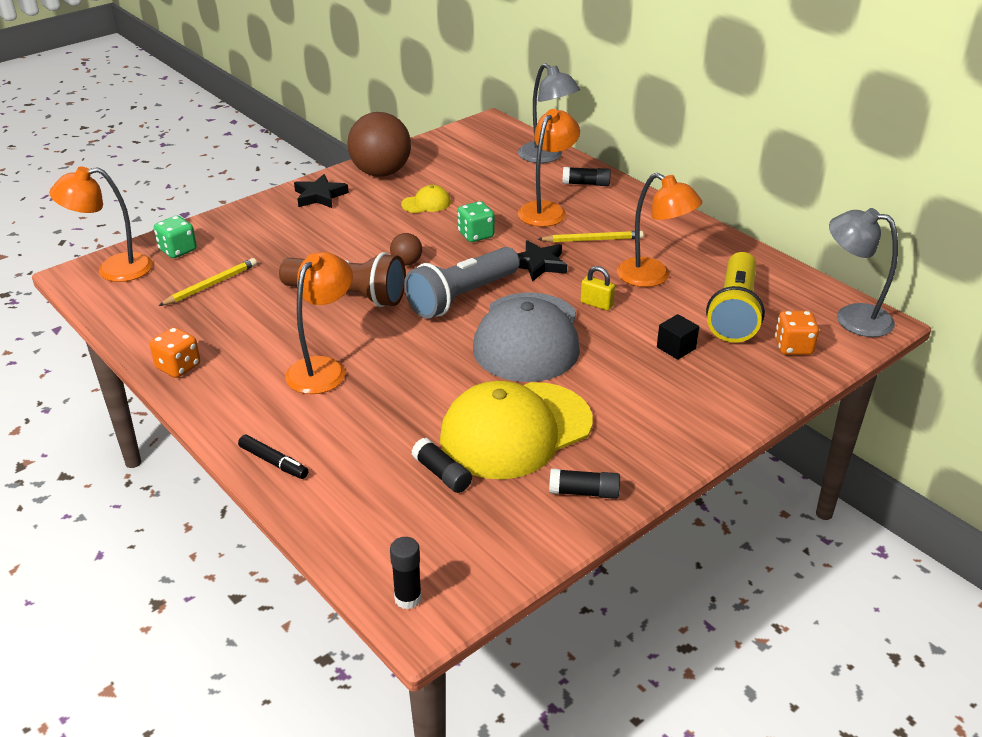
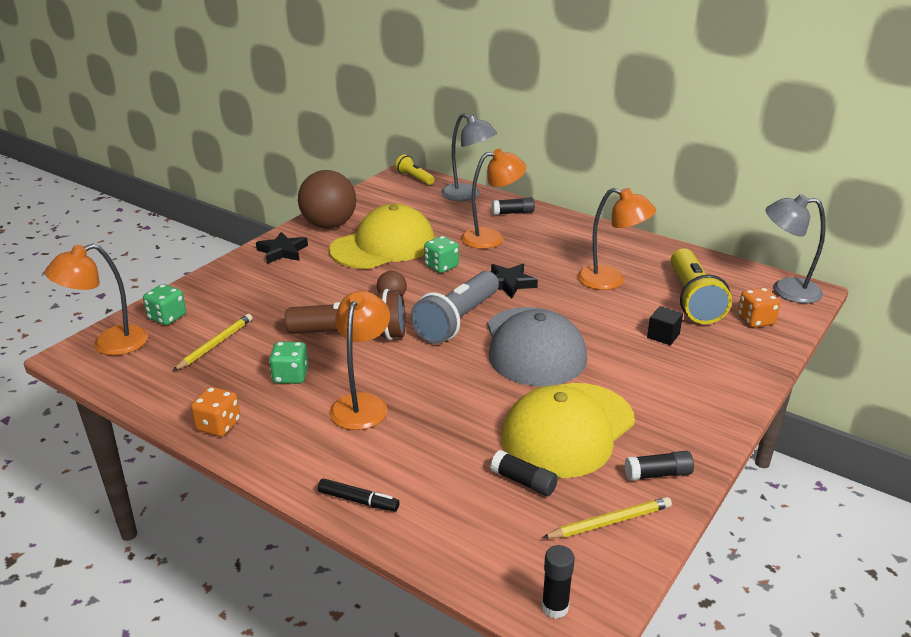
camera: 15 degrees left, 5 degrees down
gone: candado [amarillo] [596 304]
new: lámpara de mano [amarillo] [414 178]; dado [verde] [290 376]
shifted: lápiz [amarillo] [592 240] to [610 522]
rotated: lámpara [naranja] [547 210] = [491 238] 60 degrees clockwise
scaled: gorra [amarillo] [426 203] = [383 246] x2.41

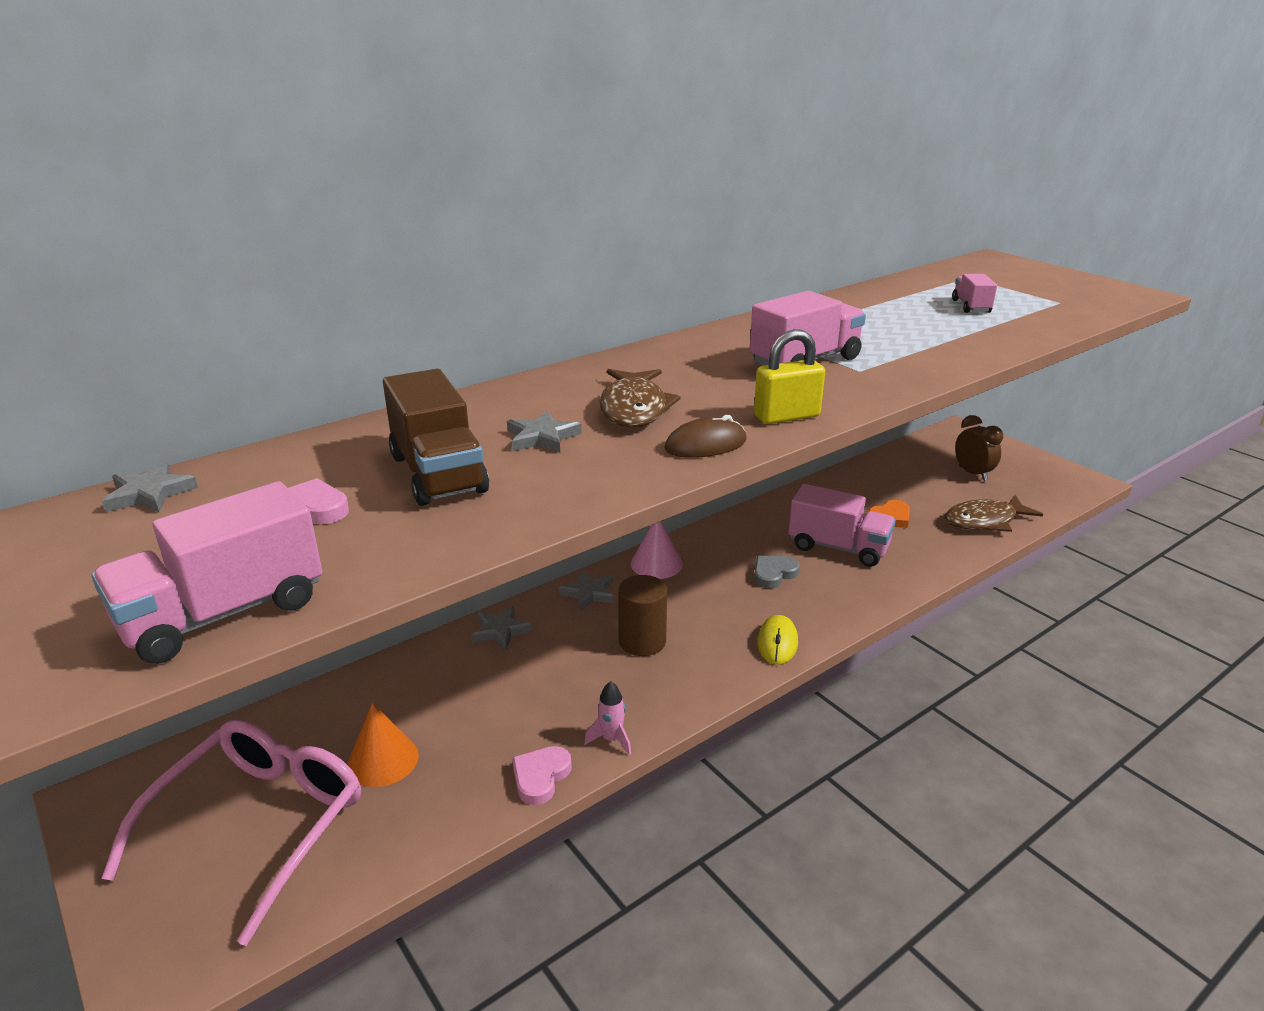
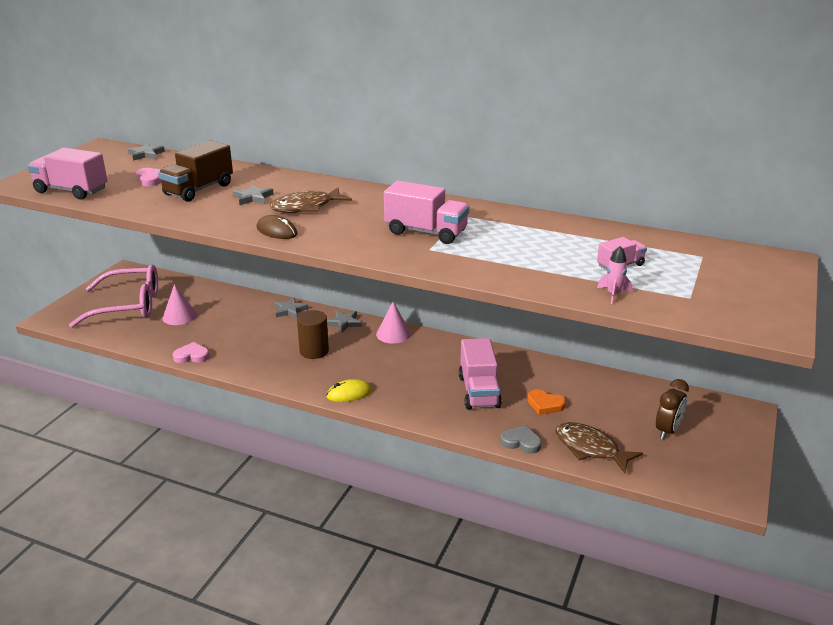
camera: 60 degrees right, 0 degrees up
gone: candado [amarillo] [786 416]
shifted: corazón [gris] [773 574] to [521 442]; cohete [rosa] [611 739] to [613 294]
repainted: cono [naranja] [383 760] to cono [rosa] [179 316]

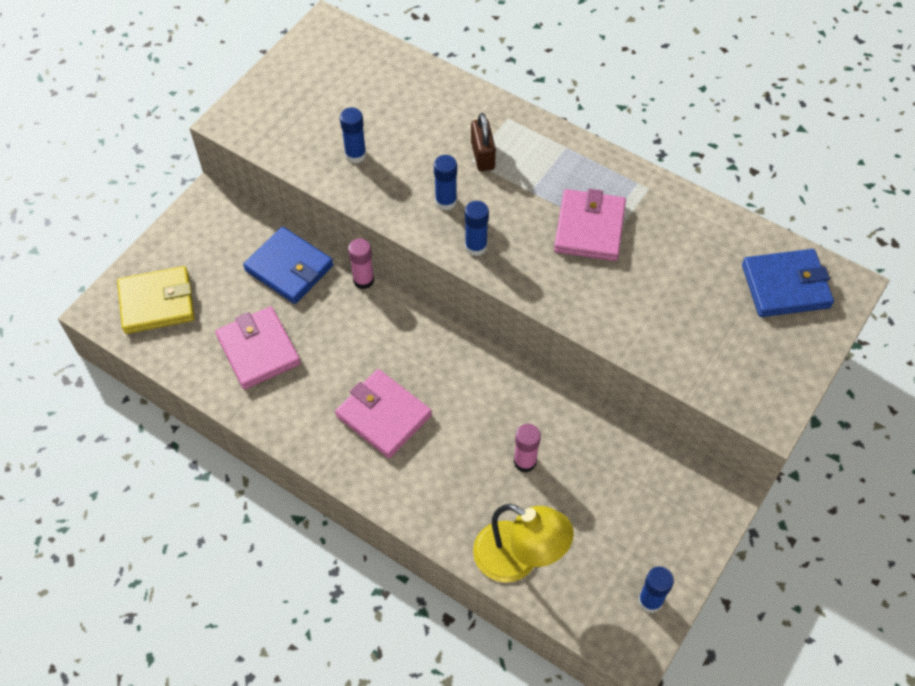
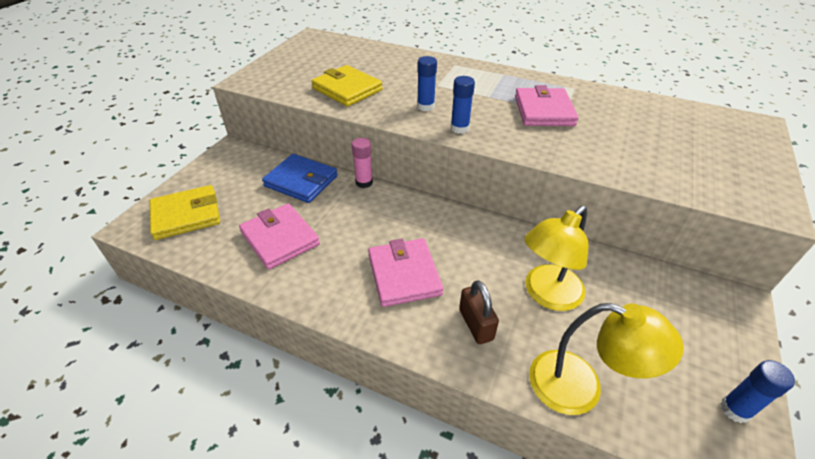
camera: 10 degrees left, 15 degrees down
gone: cartera [azul] [785 286]
shifted: candado [marrón] [482 155] to [476 324]
swapped: barra de pegamento [azul] [355 155] to cartera [amarillo] [347 89]; barra de pegamento [rosa] [525 461] to lámpara [amarillo] [547 295]
rotated: cartera [rosa] [383 416] = [404 274] 45 degrees clockwise

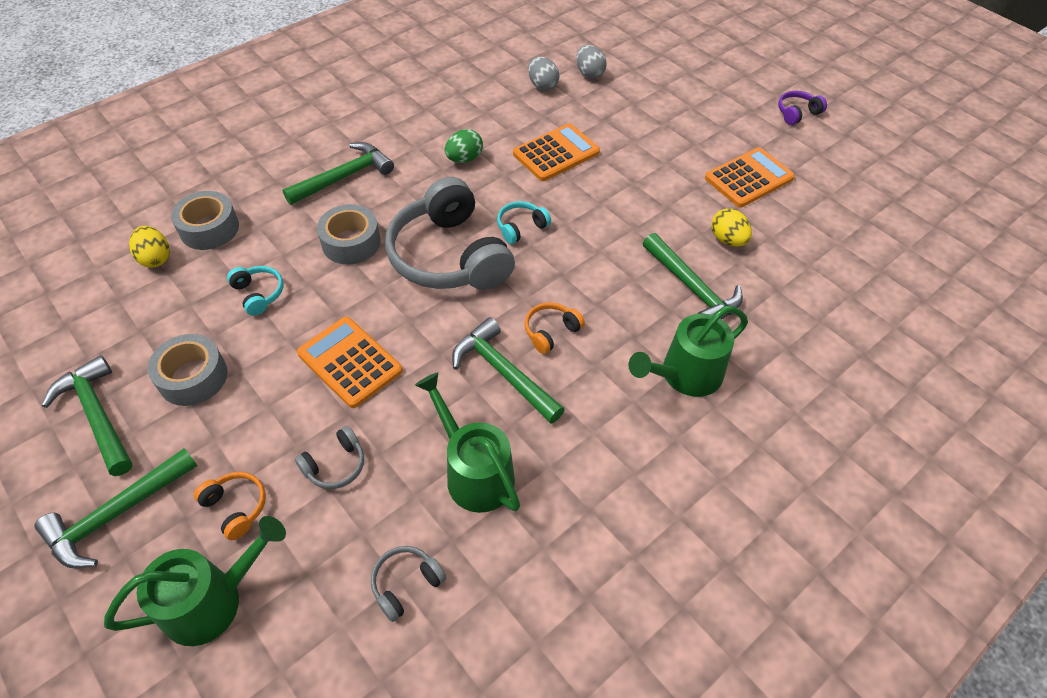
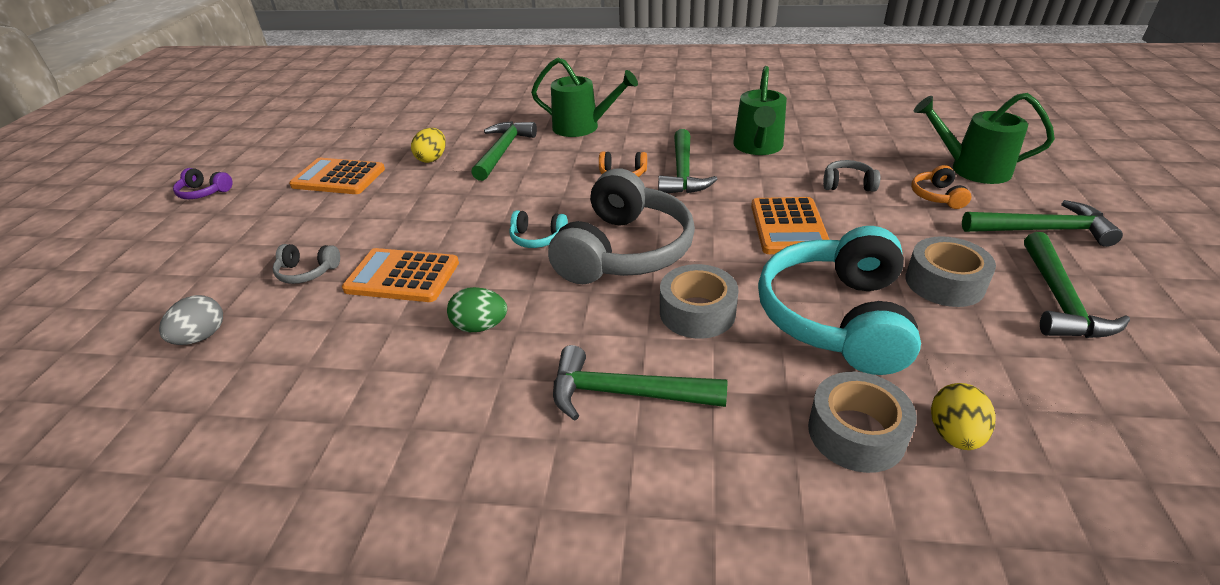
camera: 130 degrees left, 15 degrees down
gone: huevo [gris] [542 85]
shifted: auriculares [gris] [406 584] to [307 272]
scaled: auriculares [turquesa] [259 294] = [836 317] x2.39

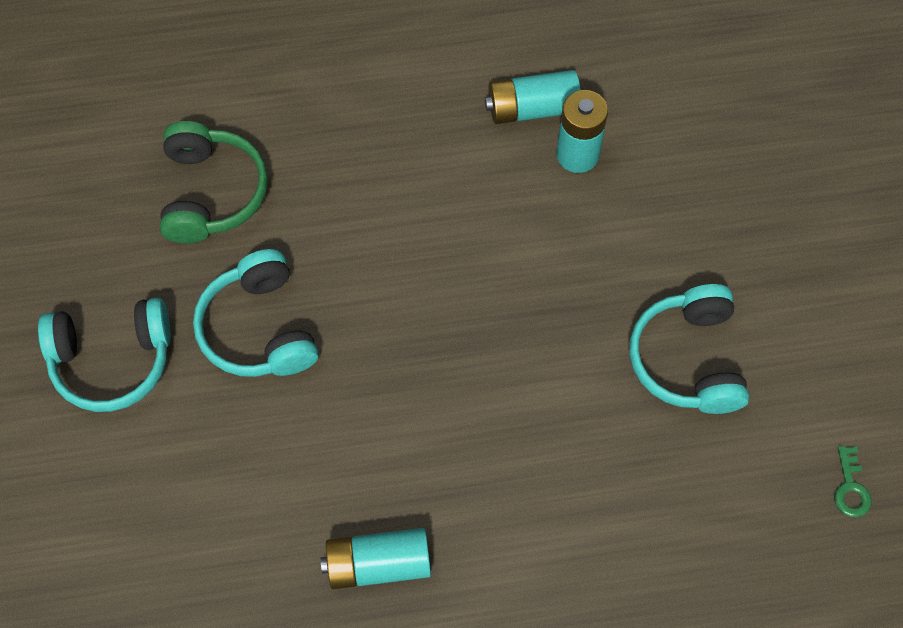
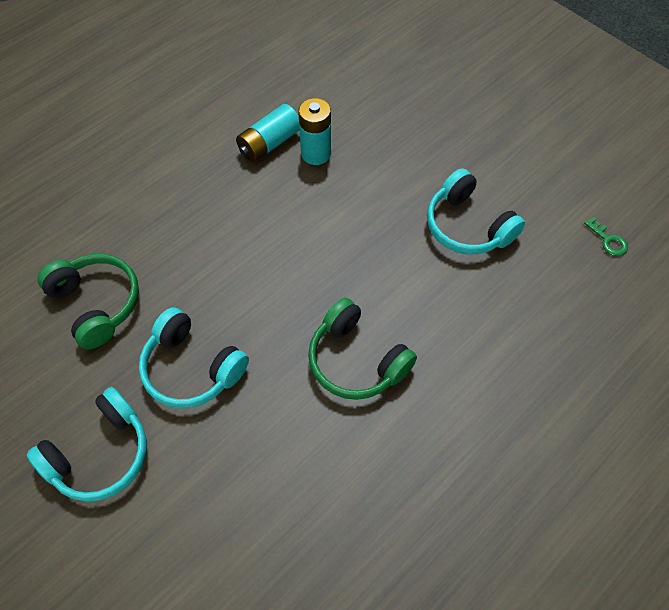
camera: 35 degrees left, 5 degrees down
gone: pila [turquesa] [378 564]
new: auriculares [verde] [356 360]

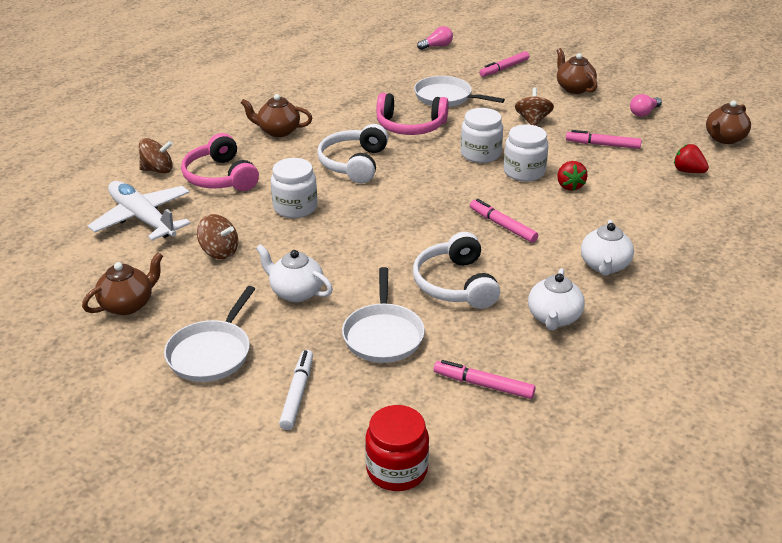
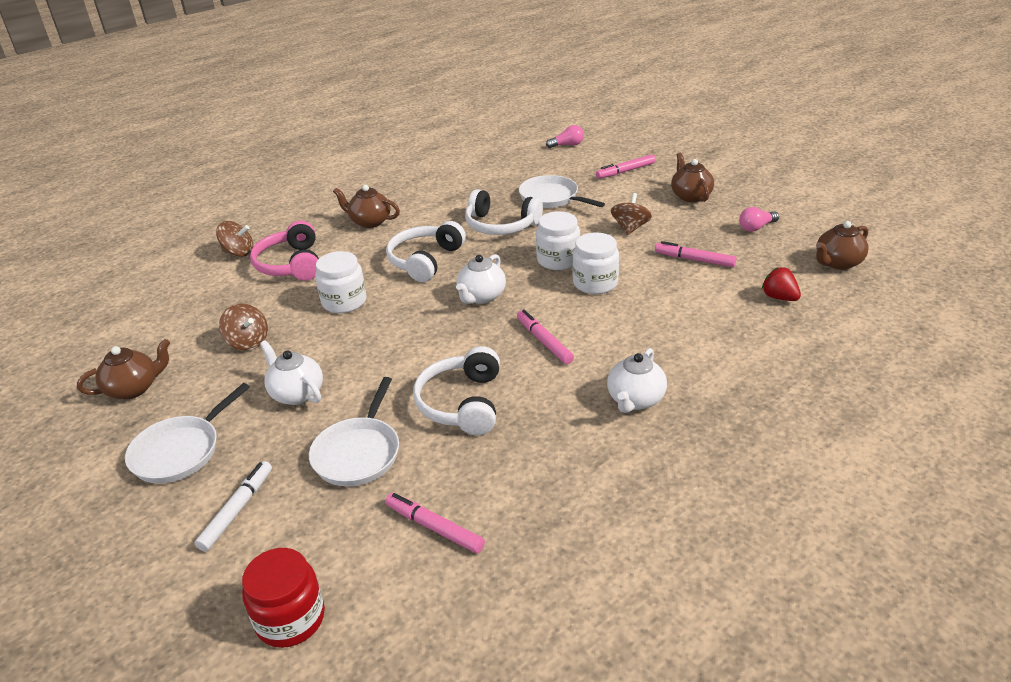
camera: 15 degrees right, 0 degrees up
gone: fresa [rojo] [569 186]; avión [blanco] [143 219]
shifted: tetera [blanco] [554 318] to [481 297]
repainted: auriculares [rosa] [410 126] to auriculares [blanco] [500 225]

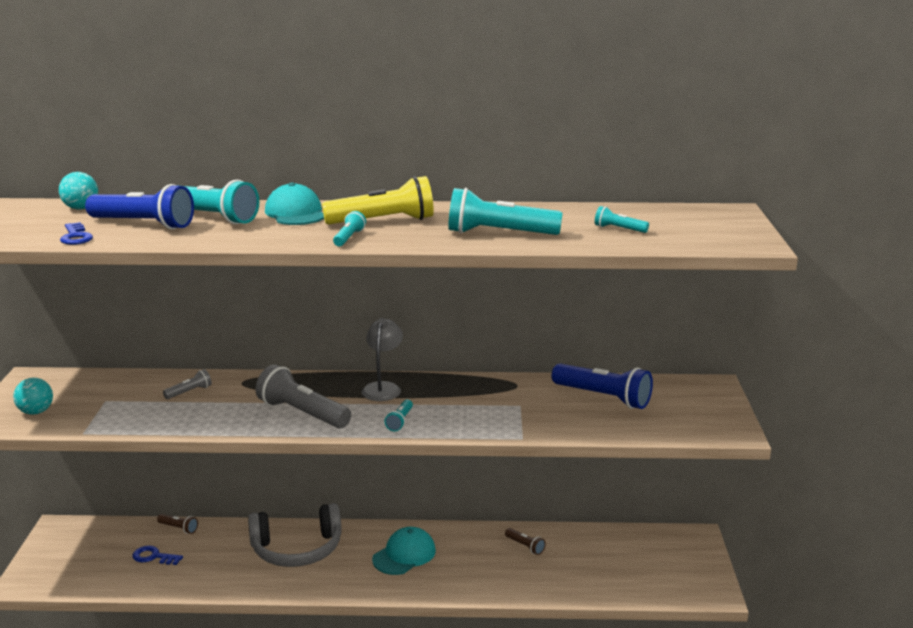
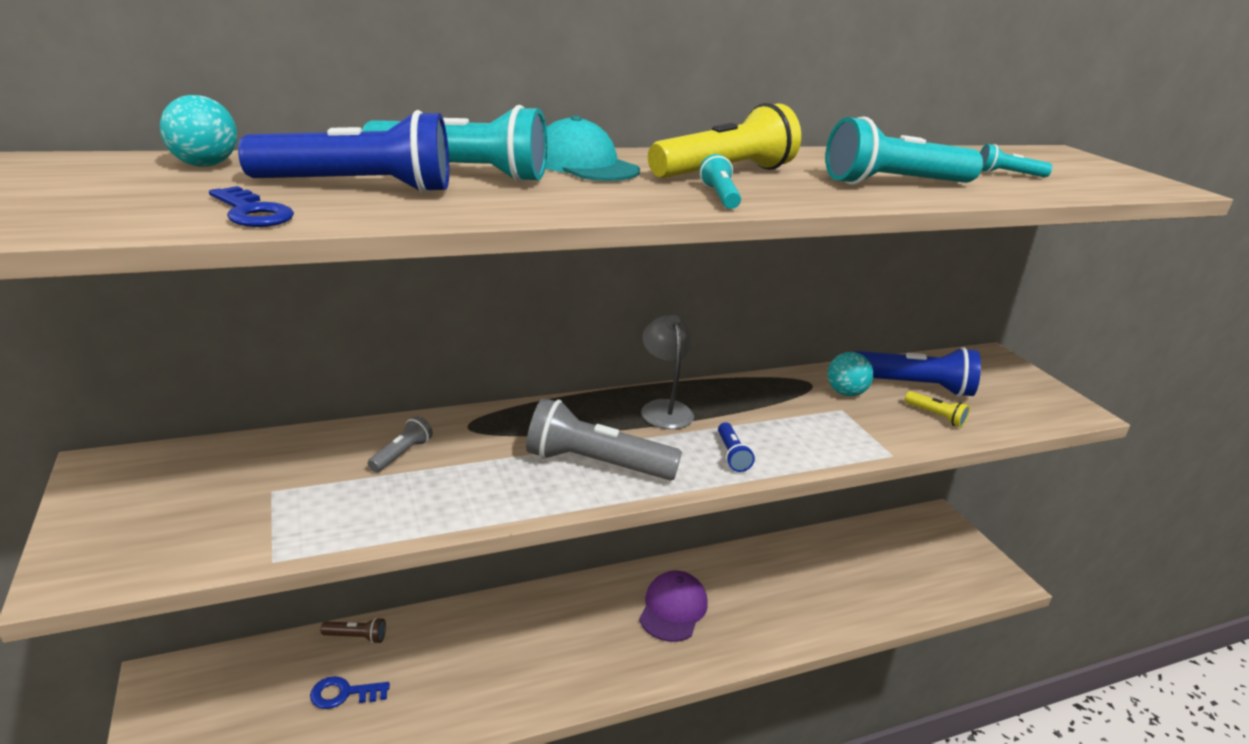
camera: 25 degrees left, 5 degrees up
gone: auriculares [gris] [297 549]; lámpara de mano [marrón] [525 546]
new: lámpara de mano [amarillo] [935 416]
shifted: pelota [turquesa] [36 412] to [845 393]
repainted: lámpara de mano [turquesa] [400 421] to lámpara de mano [azul] [732 455]; gorra [turquesa] [404 555] to gorra [morado] [673 609]

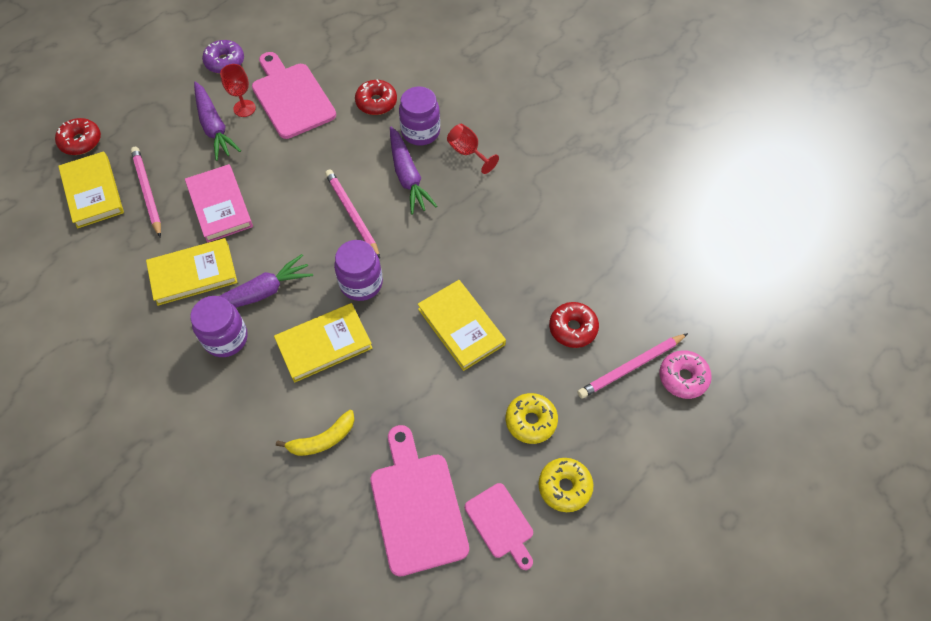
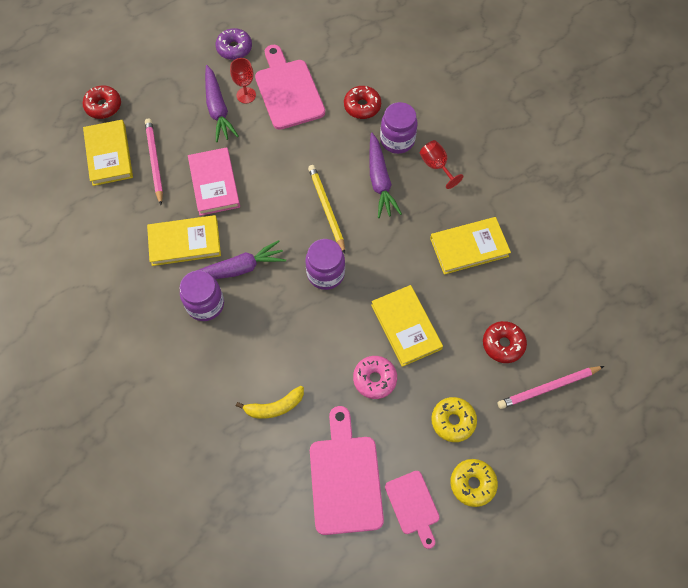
camera: 10 degrees right, 5 degrees up
shifted: libro [amarillo] [324 344] to [469 247]; rosquilla [rosa] [683 377] to [374 379]
repainted: lápiz [rosa] [352 214] to lápiz [amarillo] [326 209]

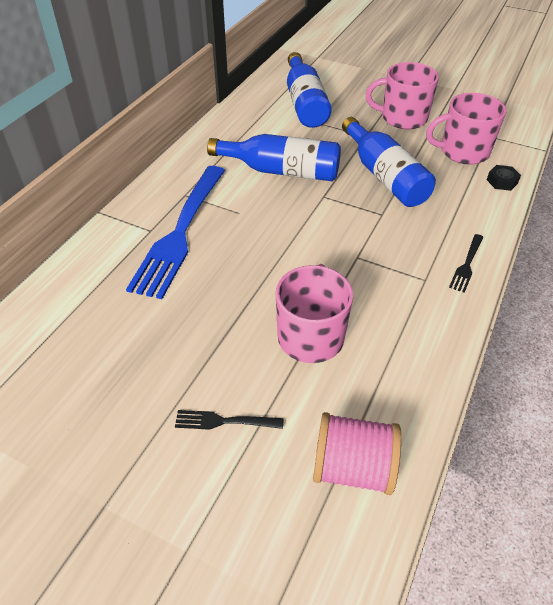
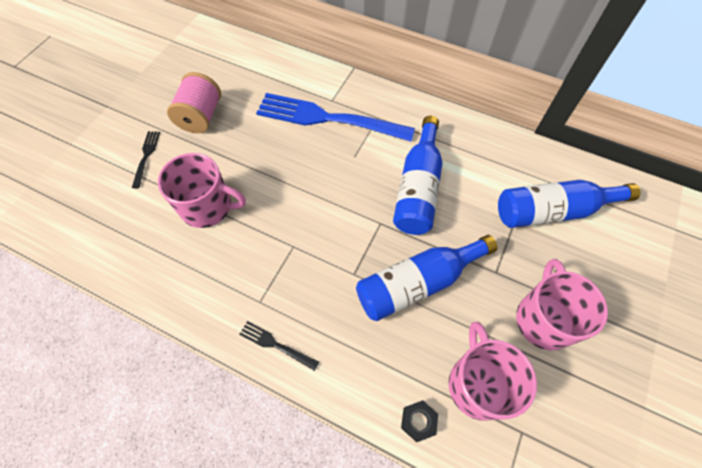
camera: 90 degrees right, 15 degrees up
shifted: carrete [rosa] [352 468] to [201 116]

